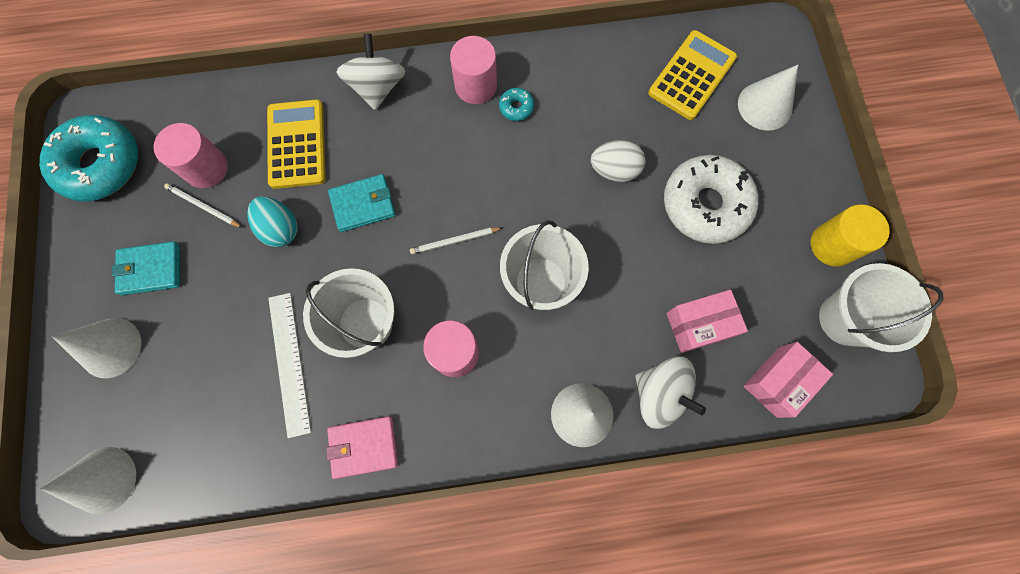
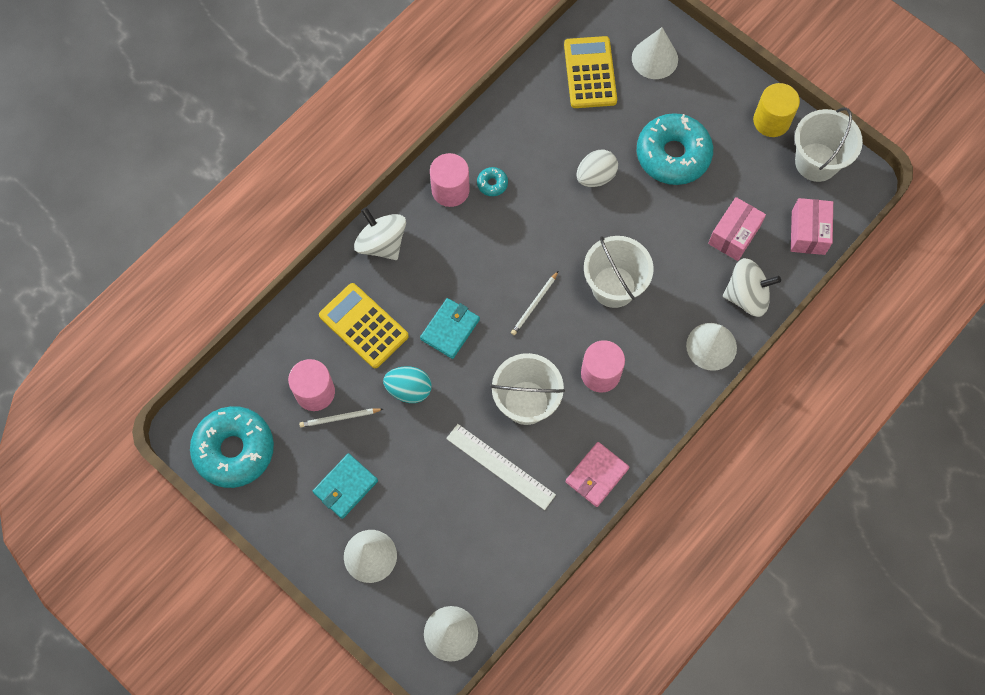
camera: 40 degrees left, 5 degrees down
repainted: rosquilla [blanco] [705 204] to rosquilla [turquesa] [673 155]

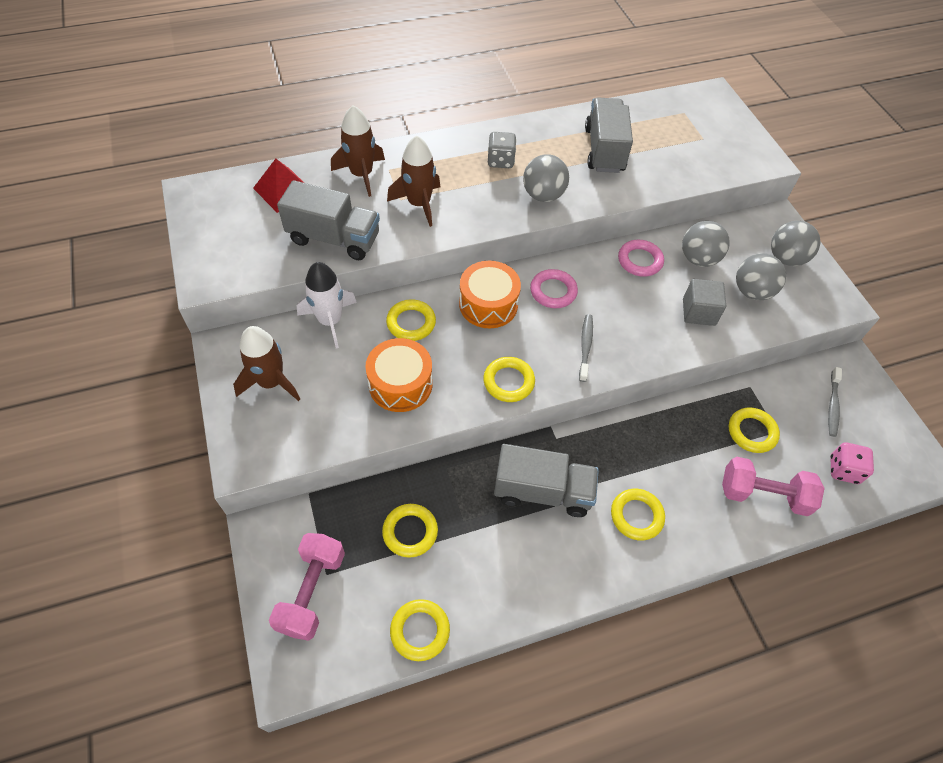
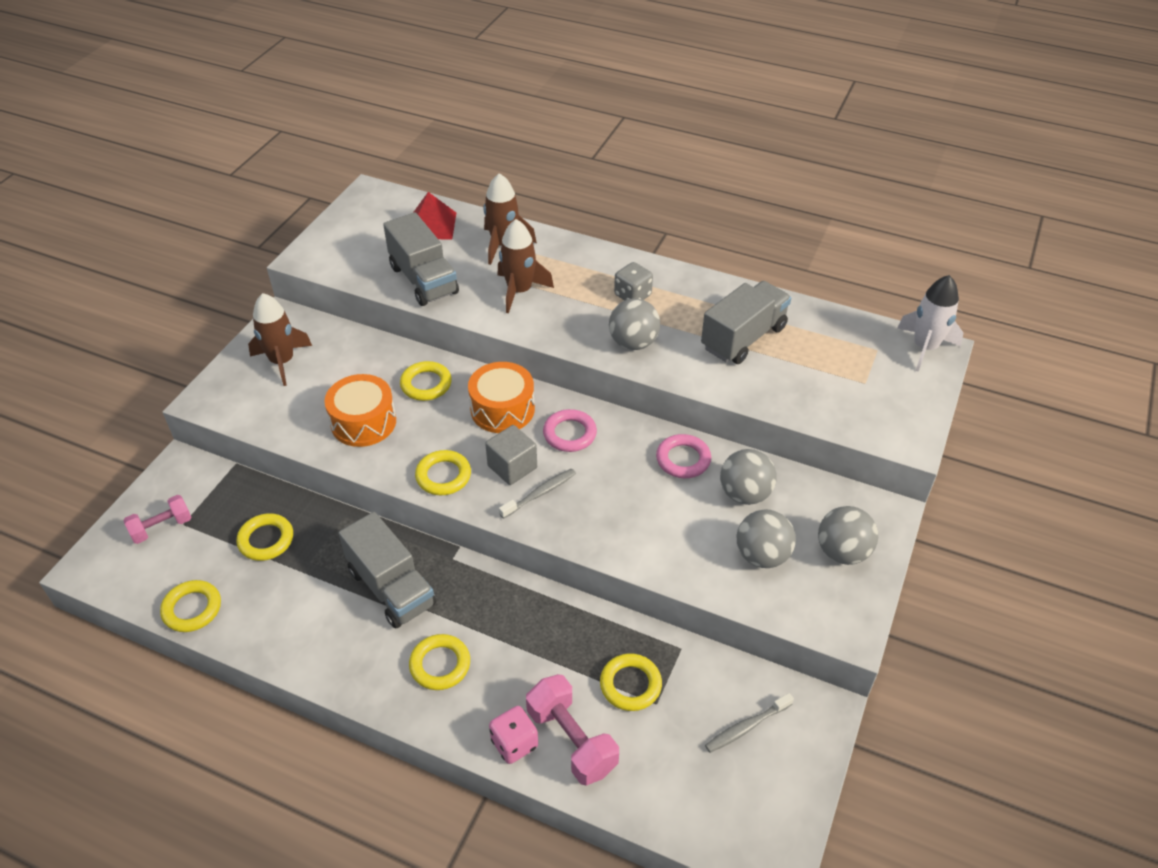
camera: 45 degrees right, 10 degrees down
shifted: cohete [blanco] [330 321] to [924 347]; cubo [gris] [698 312] to [512 467]; dado [rosa] [843 470] to [514 743]
scaled: mancuerna [rosa] [312 592] = [162 527] x0.66

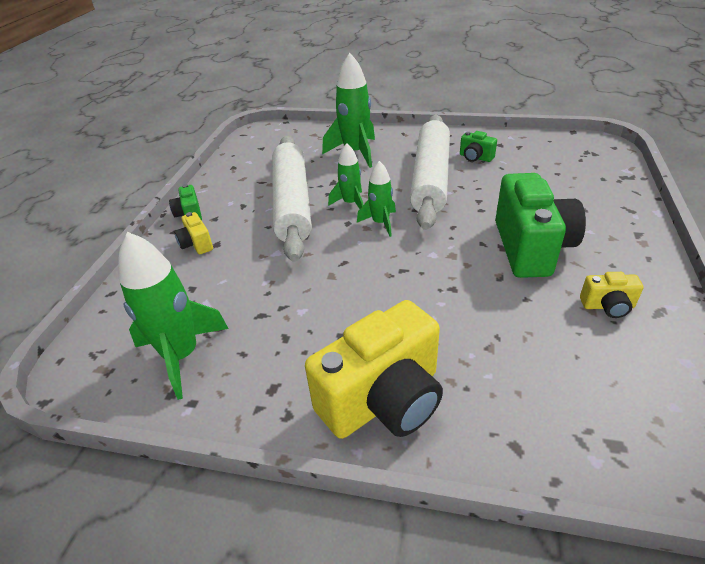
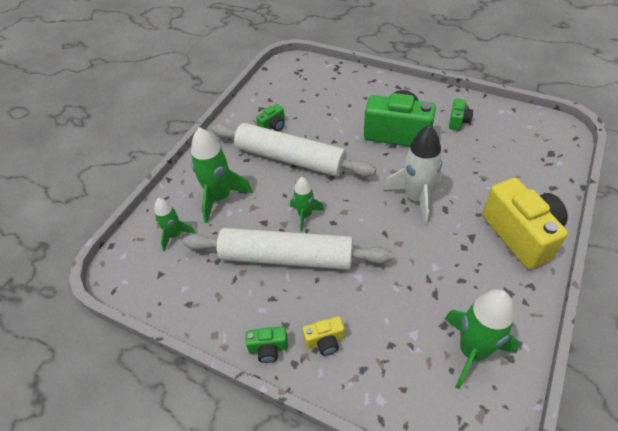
camera: 75 degrees left, 10 degrees up
new: cohete [blanco] [416 197]
shifted: cohete [verde] [380 223] to [175 235]
repainted: cámara [amarillo] [607 306] to cámara [verde] [458 121]

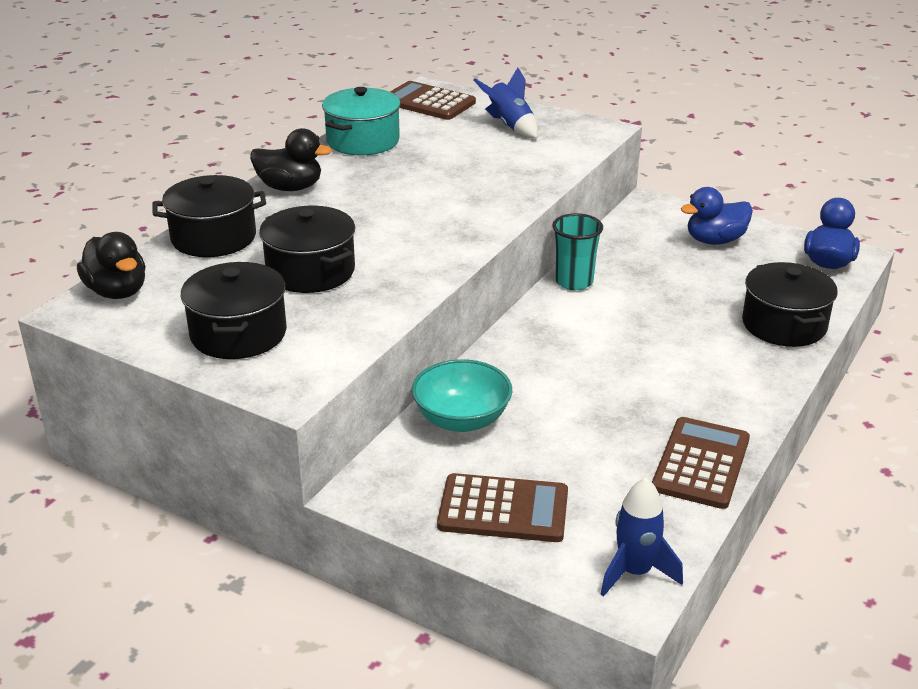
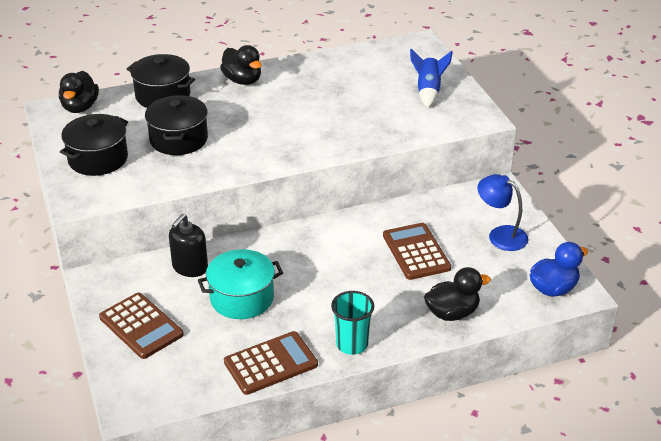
camera: 40 degrees right, 5 degrees up
gone: cohete [azul] [635 572]
shifted: calculadora [marrón] [428 102] to [416 252]; olla [turquesa] [363 141] to [242 298]; vaso [turquesa] [574 282] to [352 344]
swapped: pato [azul] [715 240] to lámpara [azul] [500 235]; olla [negro] [784 325] to pato [negro] [452 313]; cuenco [turquesa] [462 419] to dispensador de jabón [negro] [190 267]

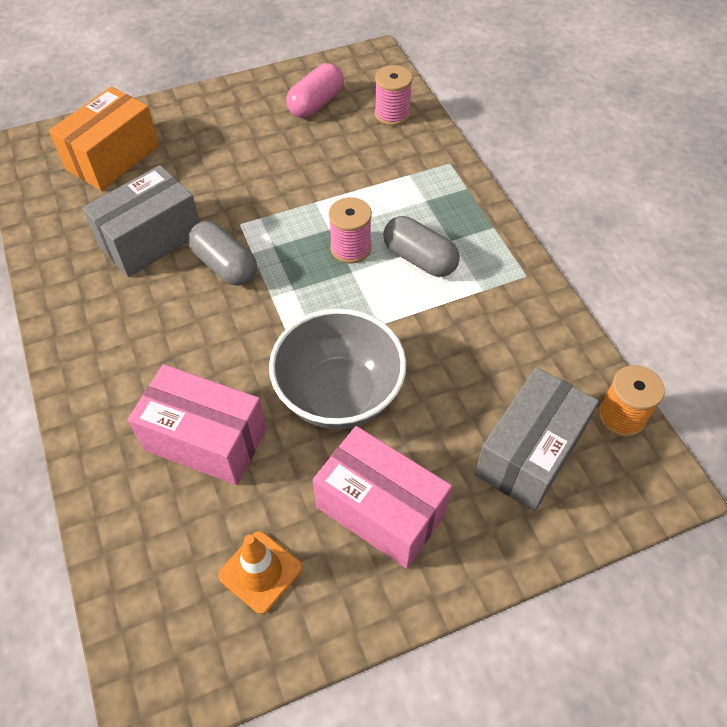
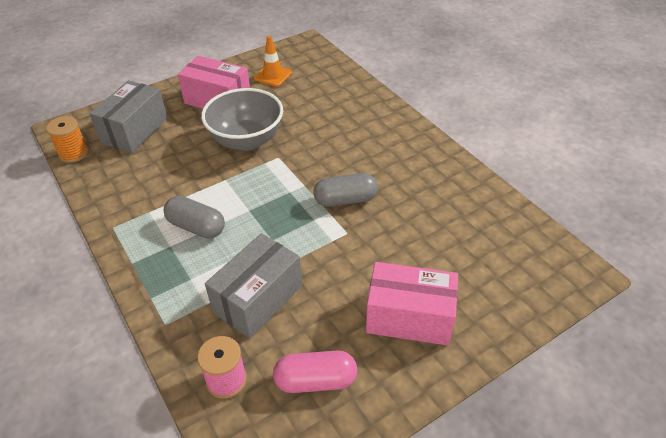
camera: 170 degrees right, 10 degrees down
gone: caja [naranja] [113 157]; carrete [rosa] [350 248]
shifted: caja [gris] [150 239] to [258 299]; caja [rosa] [205 439] to [409 317]
rotated: cápsula [rosa] [316 104] = [316 380] 60 degrees clockwise; cápsula [gris] [225 265] = [345 200] 45 degrees counterclockwise

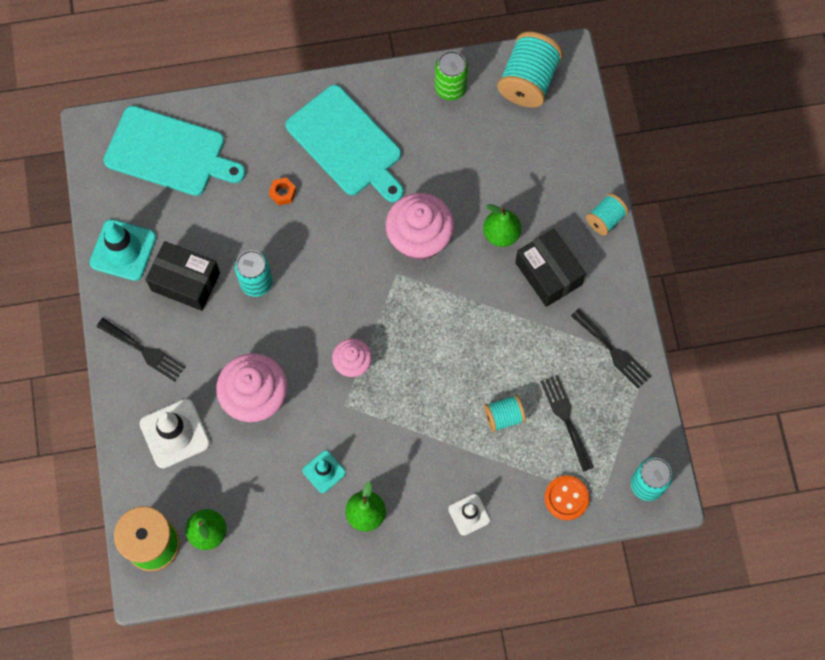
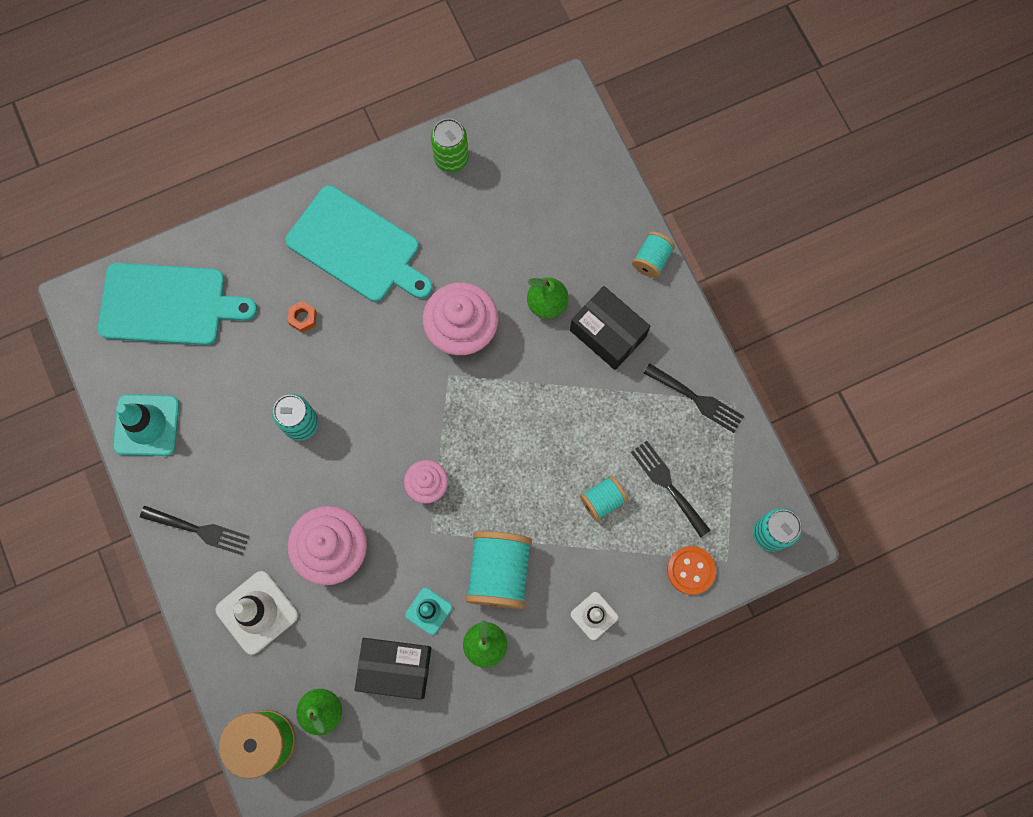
camera: 15 degrees left, 5 degrees up
shifted: carrete [turquesa] [528 81] to [499 572]; caja [negro] [185 281] to [395 668]

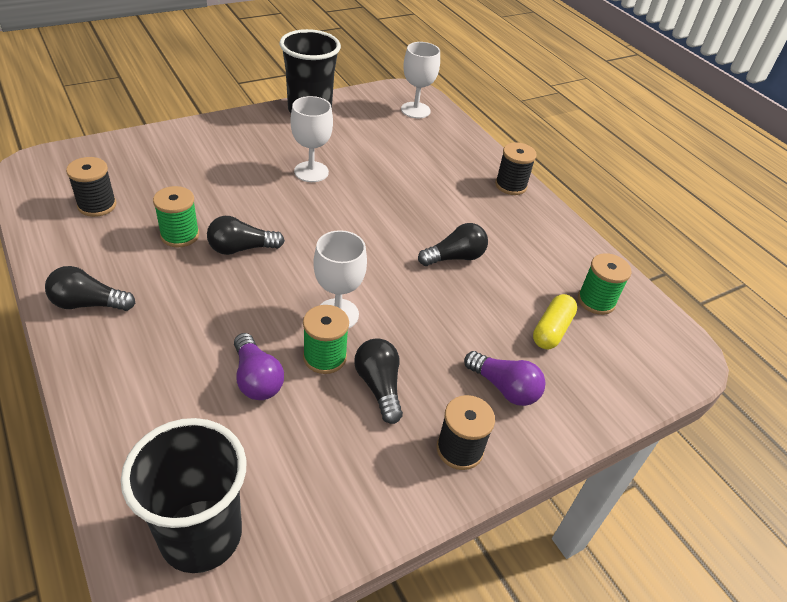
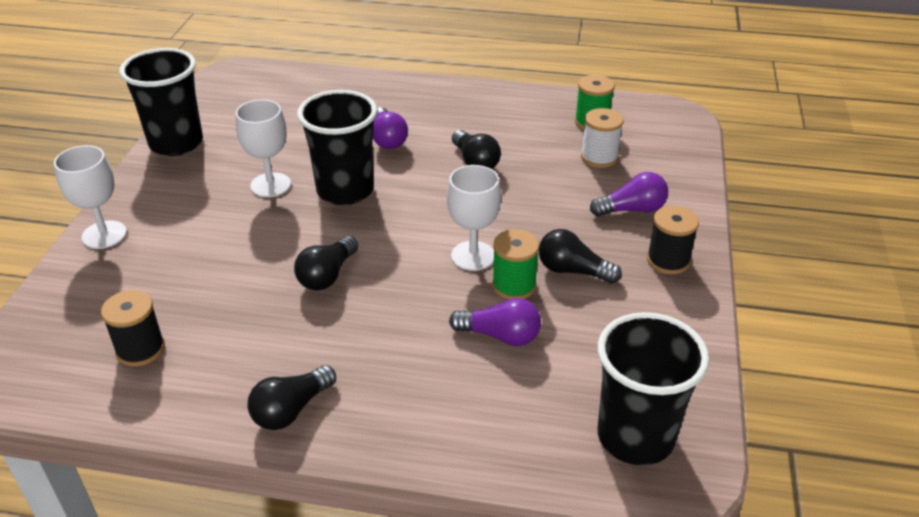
camera: 45 degrees left, 5 degrees down
gone: carrete [negro] [510 185]; carrete [verde] [180 235]
new: vaso [negro] [345 190]; bombilla [morado] [387 139]
shifted: copa [blanco] [415 110] to [104 235]
swapped: cápsula [amarillo] [552 330] to carrete [blanco] [599 157]
rotated: bombilla [negro] [455 257] = [475 162] 135 degrees clockwise

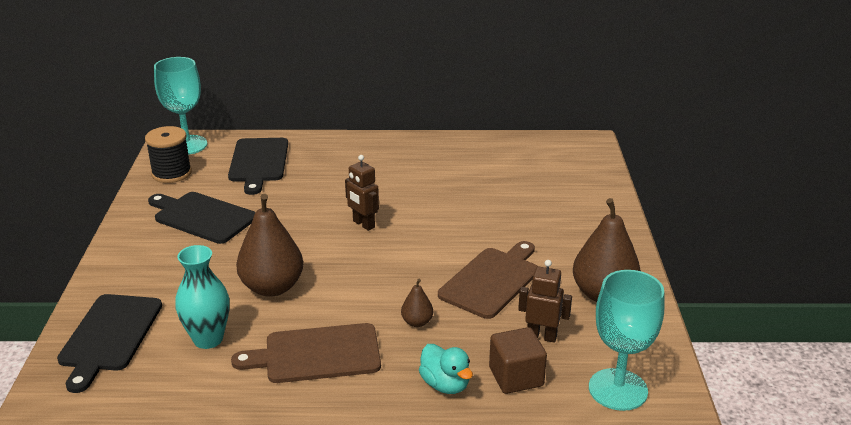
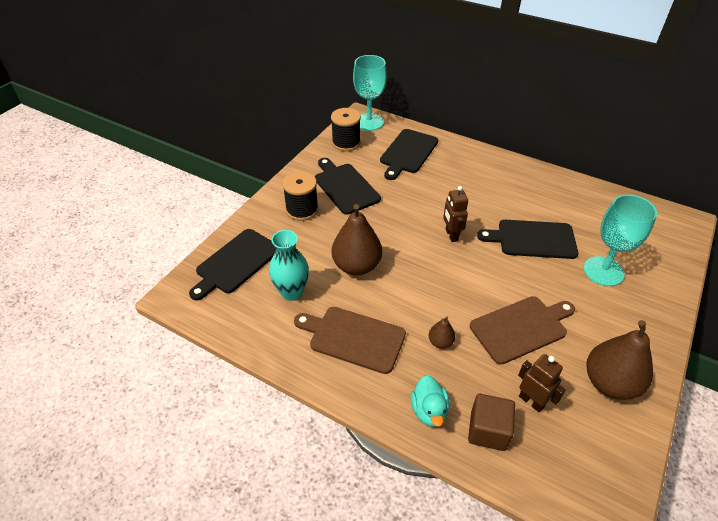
camera: 30 degrees right, 15 degrees up
new: carrete [negro] [302 210]; tabla de cortar [negro] [532 239]
shifted: copa [turquesa] [618 389] to [603 271]

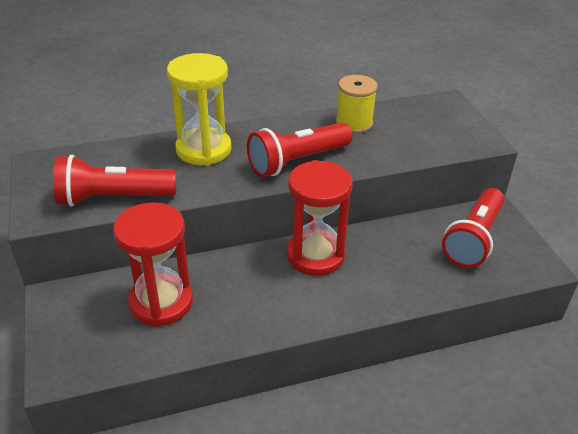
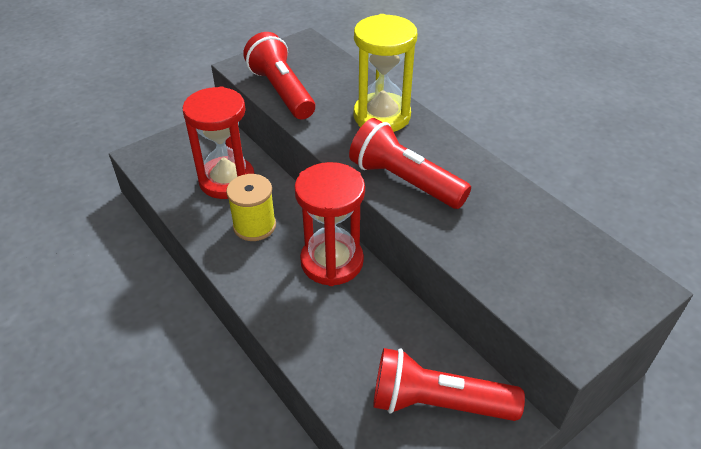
camera: 70 degrees right, 5 degrees up
shifted: carrete [amarillo] [354 123] to [254 226]

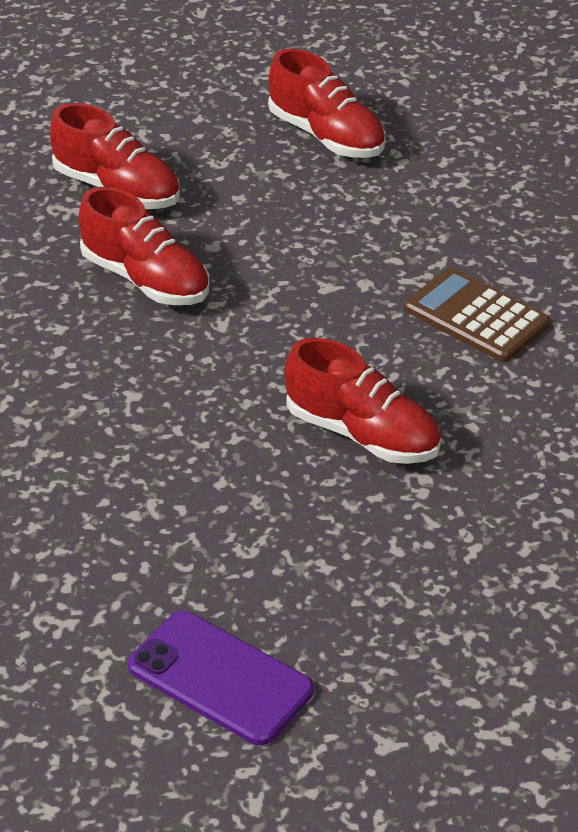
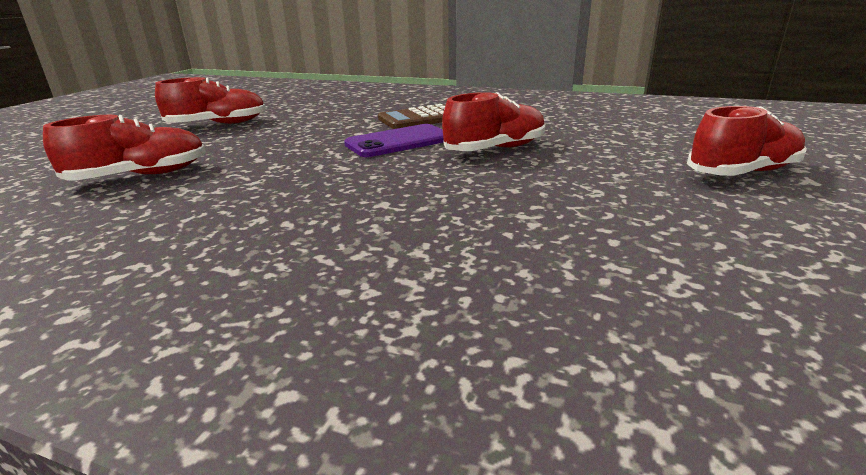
camera: 65 degrees left, 15 degrees down
shifted: zapato [rojo] [146 280] to [743 172]; móvil [morado] [220 678] to [398 142]

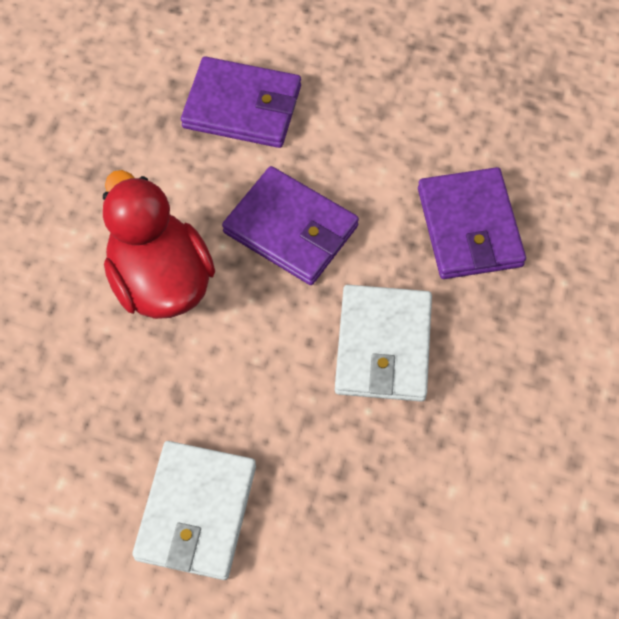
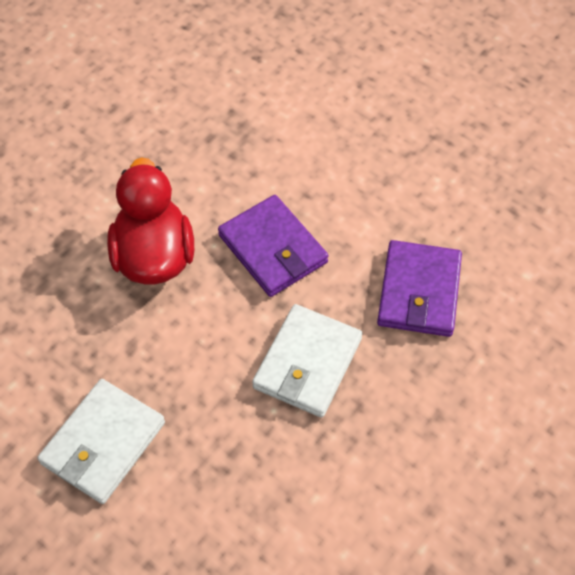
camera: 20 degrees right, 5 degrees down
gone: cartera [morado] [242 107]

